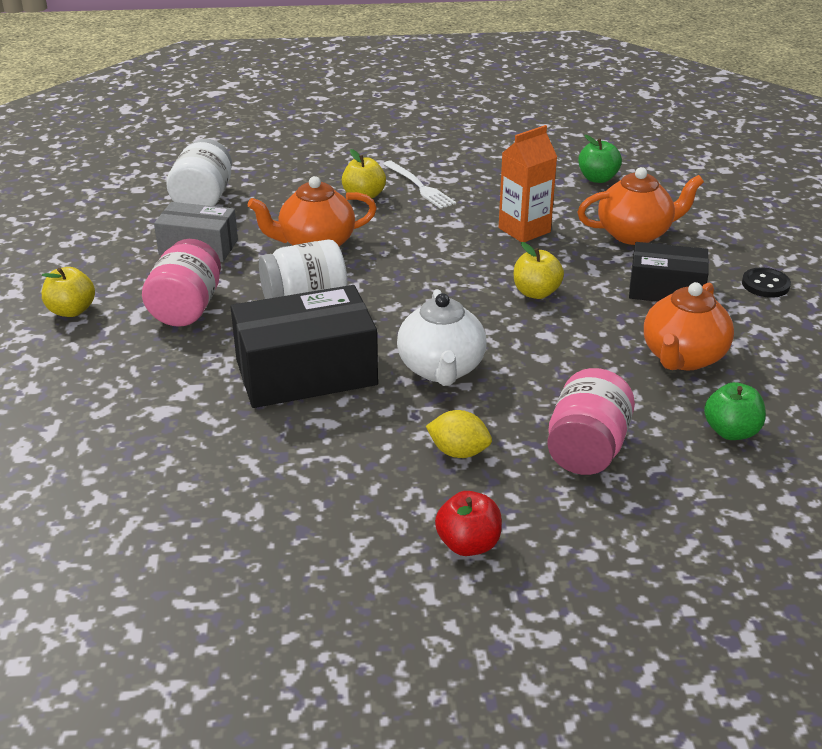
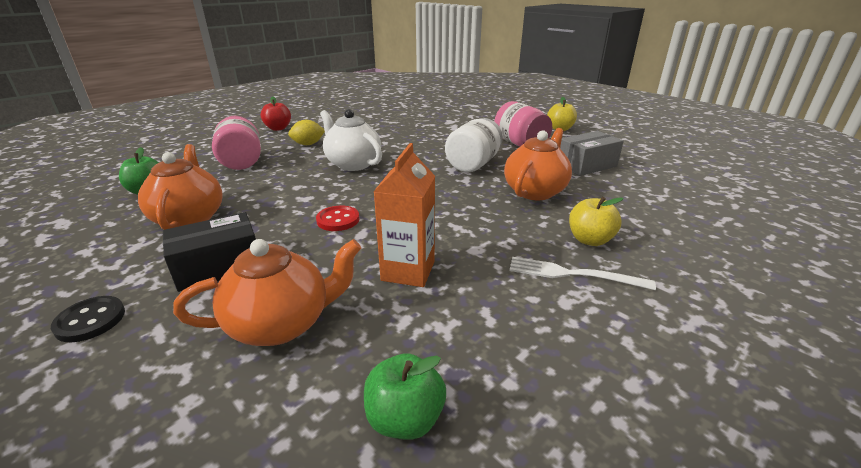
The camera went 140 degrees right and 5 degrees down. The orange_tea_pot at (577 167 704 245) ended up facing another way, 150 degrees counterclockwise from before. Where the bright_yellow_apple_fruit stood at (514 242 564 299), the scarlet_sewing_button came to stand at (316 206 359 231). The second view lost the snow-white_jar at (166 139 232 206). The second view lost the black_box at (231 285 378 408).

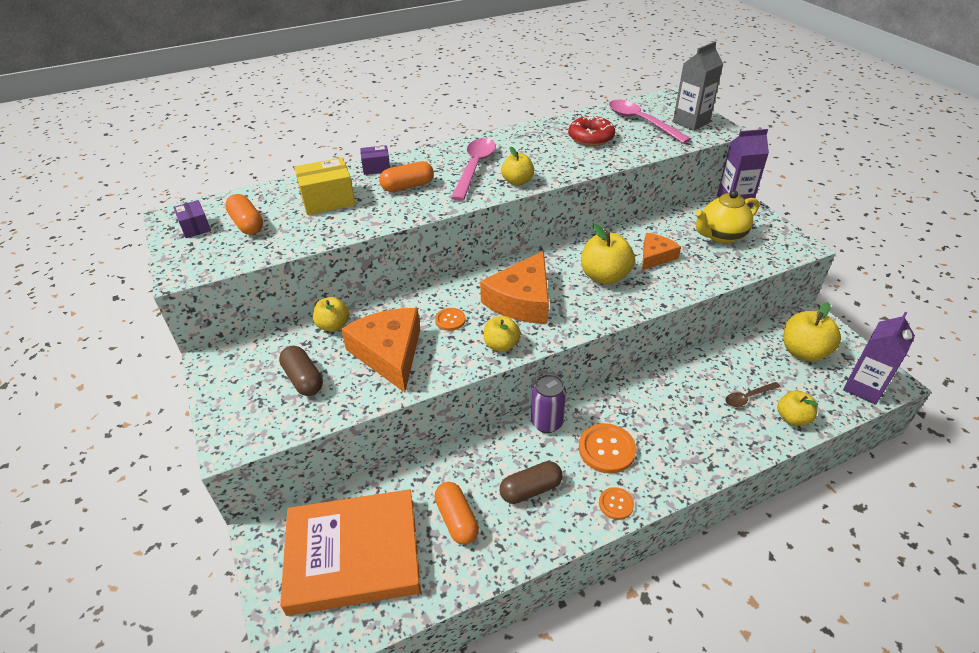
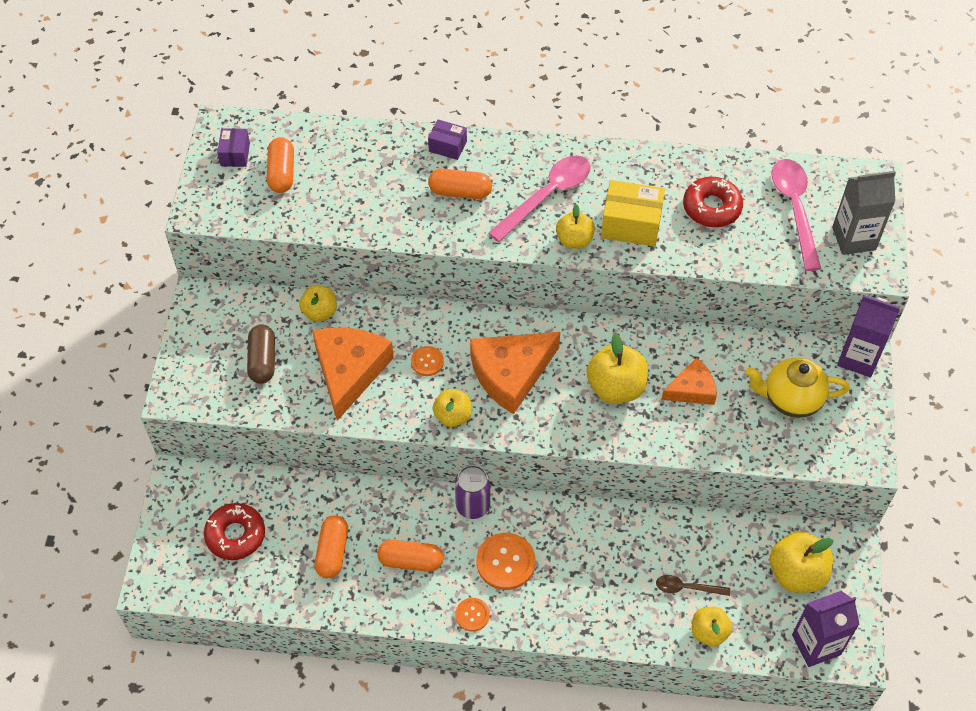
The camera went 30 degrees right and 15 degrees up. Where the orange_hardcover stood at (280 489 421 616), the scarlet_donut came to stand at (204 503 265 560). What was the dark_brown_capsule at (500 461 562 504) turned into the orange_capsule at (377 540 443 572). The bright_yellow_box ended up elsewhere, having gone from (294 158 356 215) to (601 180 665 247).

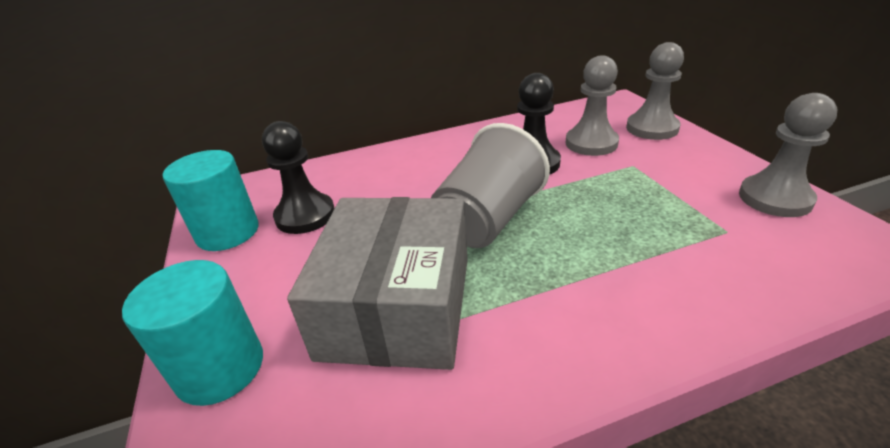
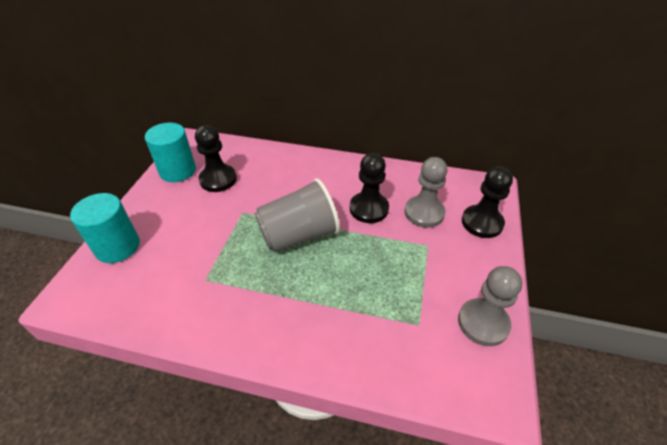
The camera went 30 degrees right and 10 degrees up. What was the ash-grey_pawn at (626 42 684 140) turned into the black_pawn at (462 166 513 238). The second view lost the ash-grey_box at (287 197 468 370).

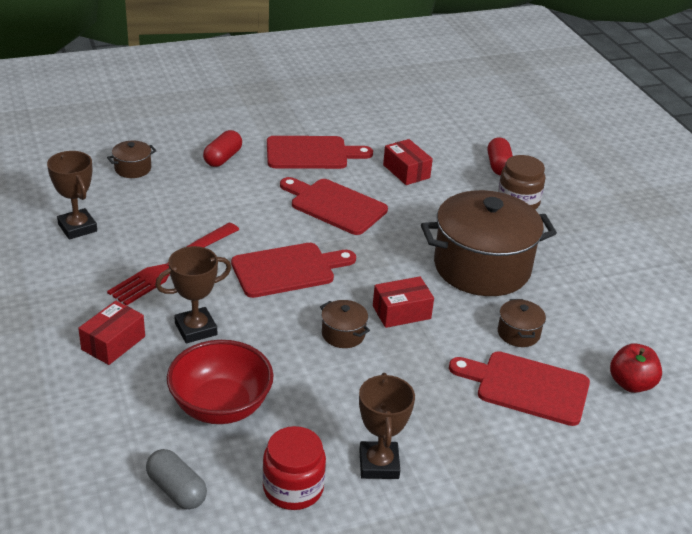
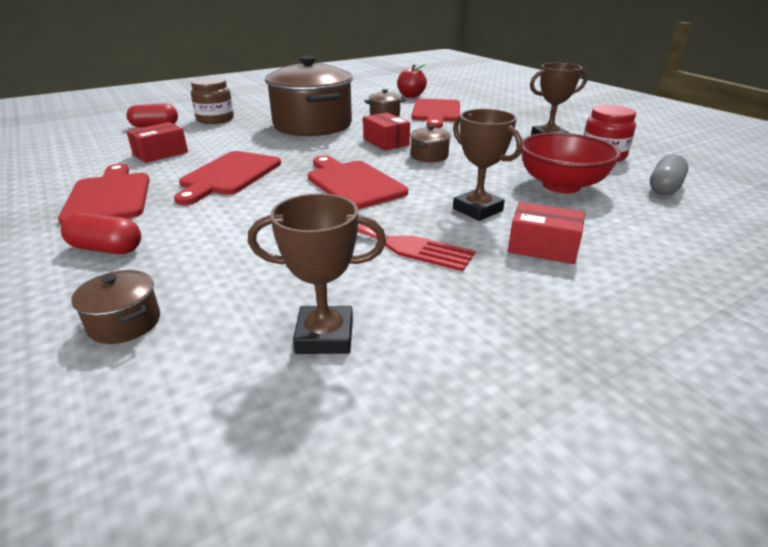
The camera went 100 degrees left and 5 degrees down. The dark_brown_award_cup at (47 151 97 240) ended up facing another way, 45 degrees clockwise from before.

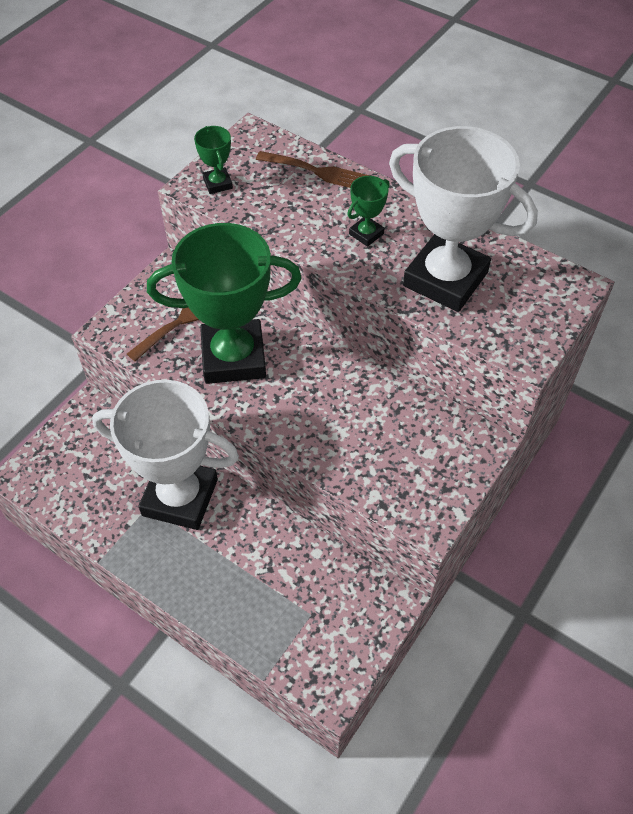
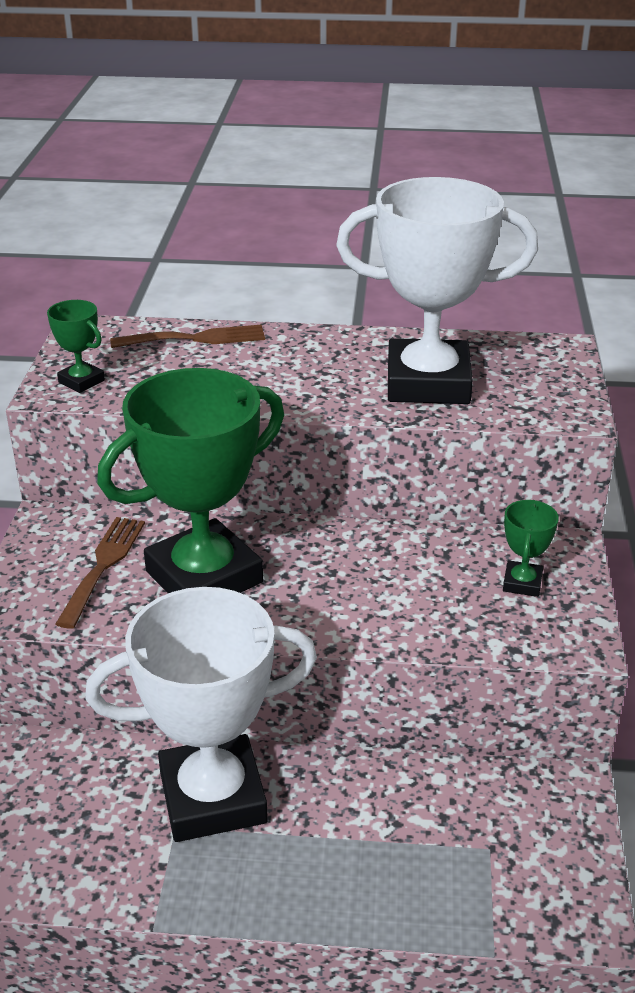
The camera went 30 degrees left and 20 degrees down. The green_award_cup ended up elsewhere, having gone from (347 176 390 247) to (503 500 559 597).

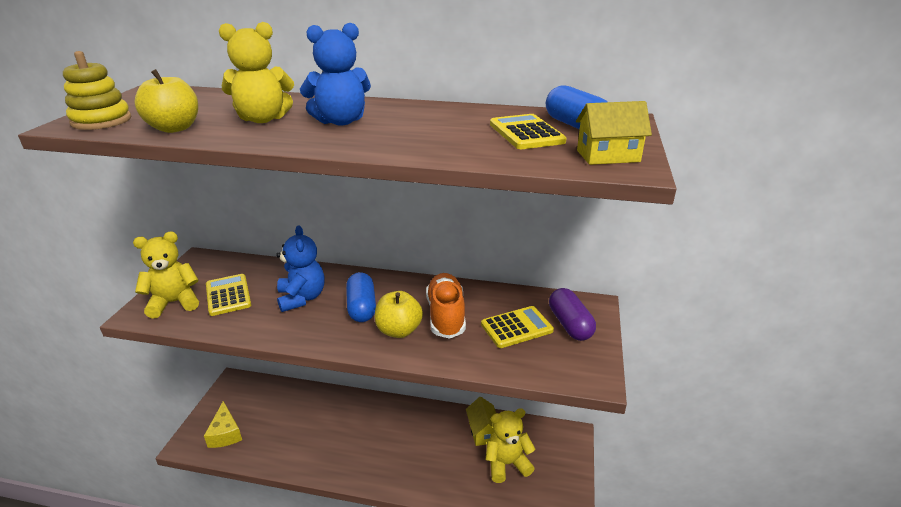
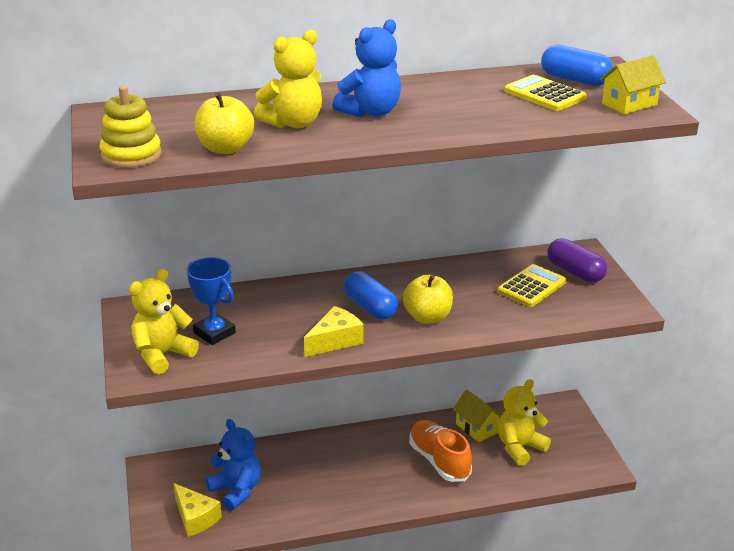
The camera went 25 degrees left and 0 degrees up. Where the bright_yellow_calculator stood at (206 274 251 316), the royal_blue_award_cup came to stand at (187 257 236 345). The royal_blue_teddy_bear ended up elsewhere, having gone from (276 226 325 312) to (206 419 261 511). The second view gained the bright_yellow_cheese_wedge at (304 306 364 357). The orange_shoe ended up elsewhere, having gone from (426 273 466 339) to (409 420 472 482).

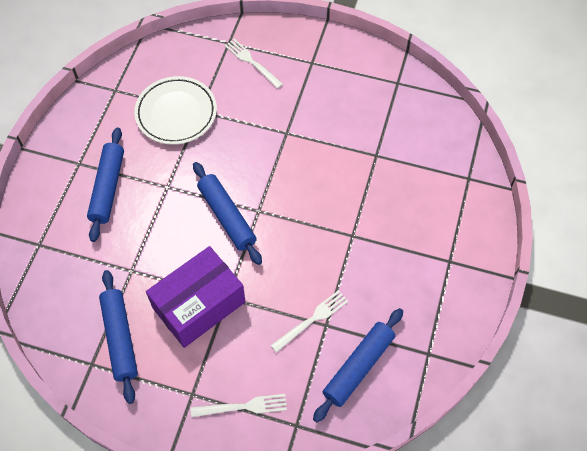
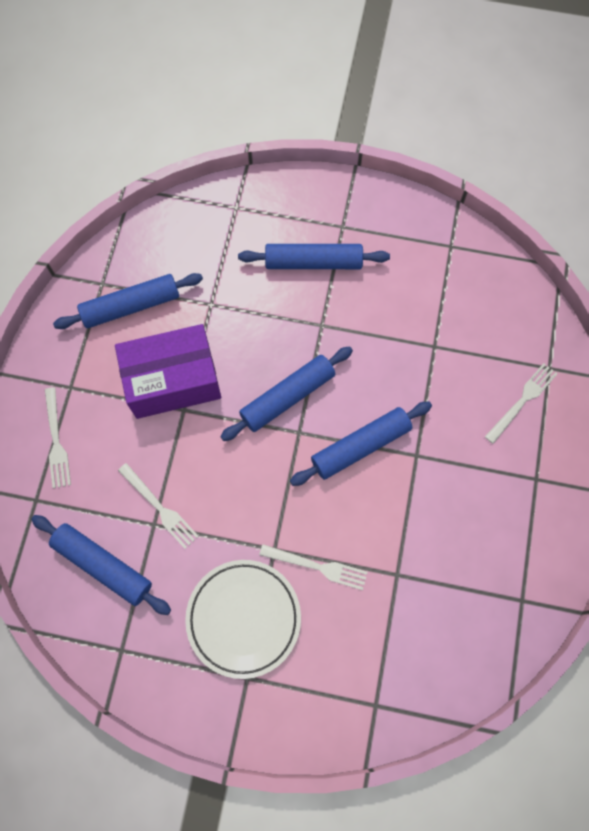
The camera went 85 degrees right and 10 degrees up. The purple_box at (146 246 246 348) ended up facing another way, 60 degrees counterclockwise from before. The snow-white_plate ended up elsewhere, having gone from (134 76 217 145) to (185 560 301 679). The second view gained the snow-white_fork at (259 544 368 590). The second view gained the royal_blue_rolling_pin at (290 402 432 486).

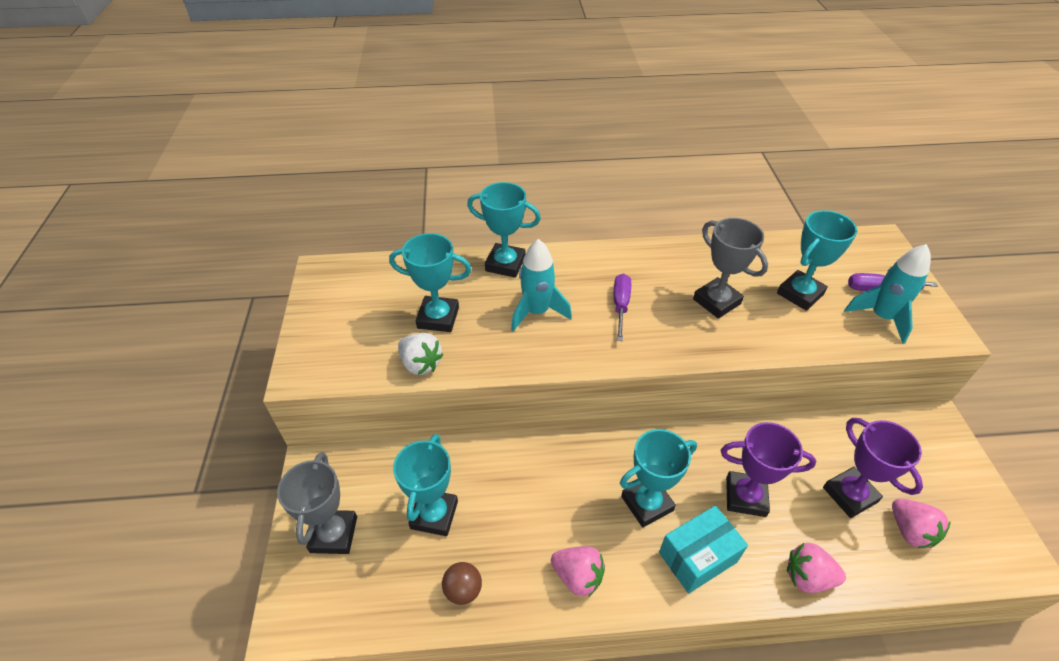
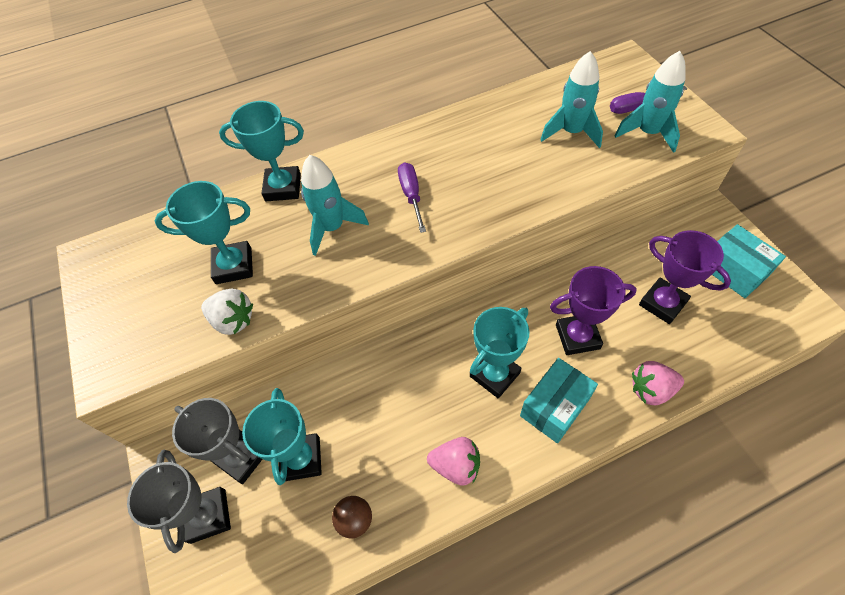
The camera went 15 degrees left and 10 degrees up. The ash-grey_award_cup ended up elsewhere, having gone from (693 218 768 319) to (172 398 262 484). Where the teal_award_cup stood at (777 210 857 311), the teal_toy_rocket came to stand at (540 51 603 148). The second view gained the teal_box at (712 224 786 298). The second view lost the pink_toy_strawberry at (892 499 951 548).

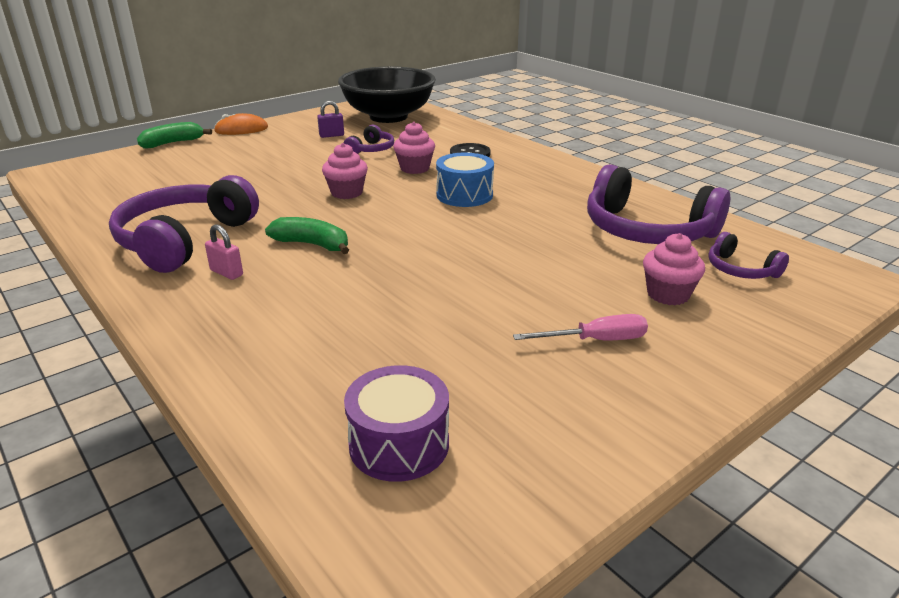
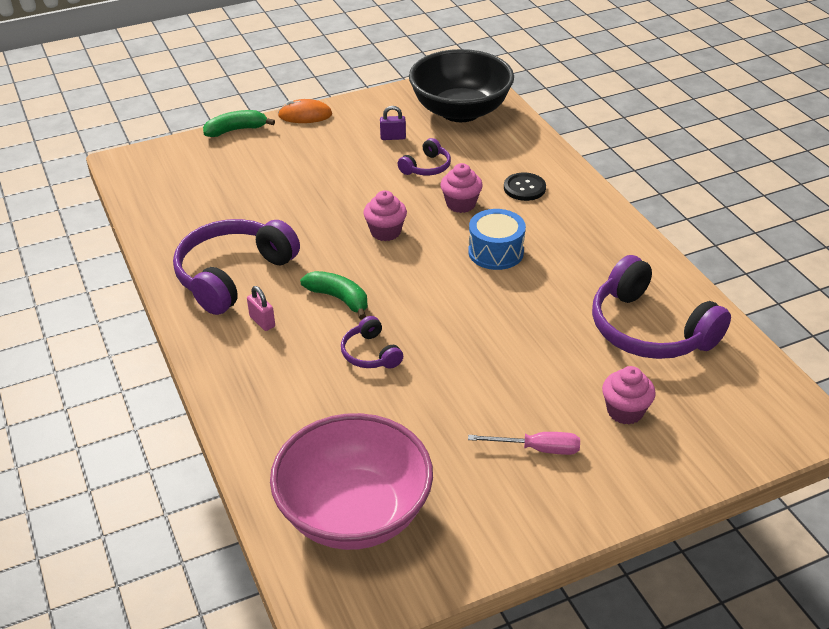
The camera went 15 degrees right and 10 degrees up. Where the purple_toy_drum stood at (344 365 449 482), the pink_deep_dish came to stand at (270 413 433 550). The purple_headset ended up elsewhere, having gone from (708 232 789 279) to (341 316 403 369).

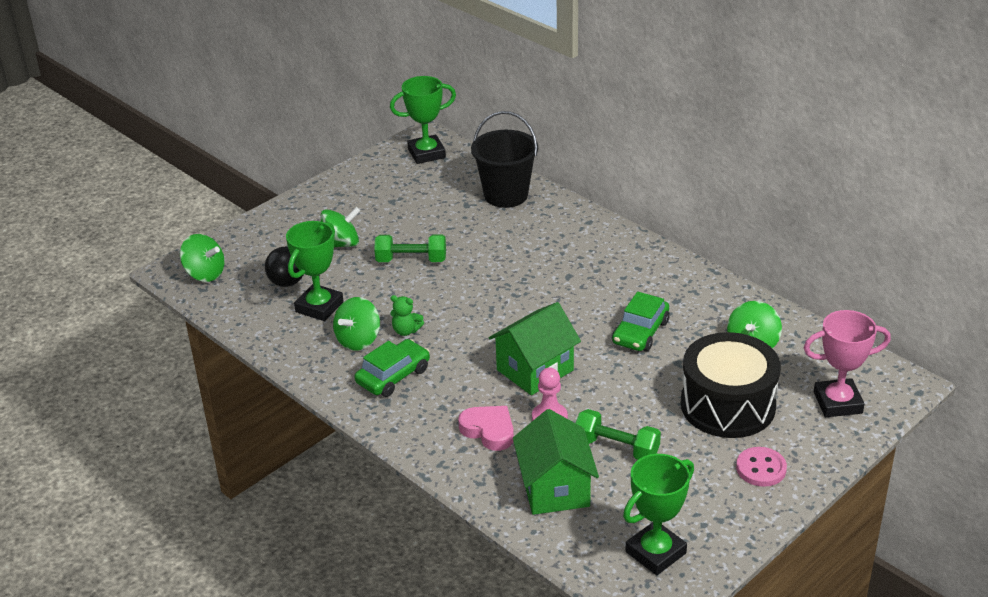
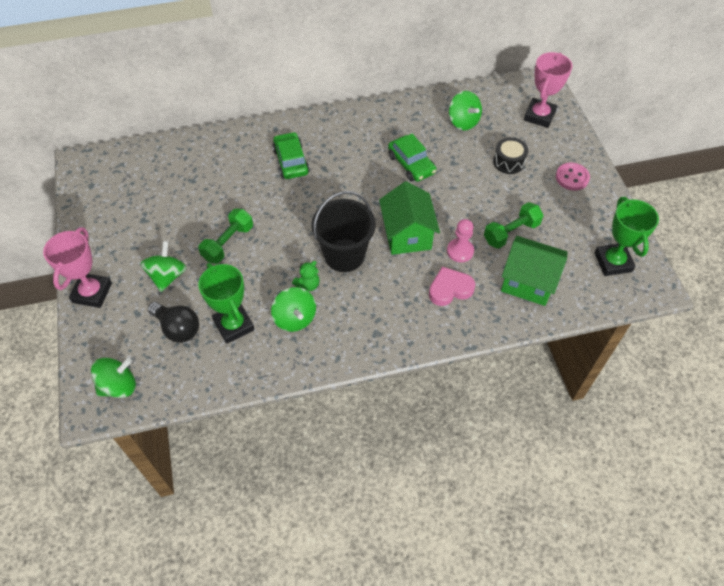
The camera went 60 degrees left and 20 degrees up. The second view gained the pink_award_cup at (43 227 112 308). The green_automobile ended up elsewhere, having gone from (354 339 430 397) to (272 132 310 179). The black_sand_bucket ended up elsewhere, having gone from (471 111 538 208) to (311 191 376 272). The size of the black_toy_drum at (680 332 781 438) changed by a factor of 0.48. The second view lost the green_award_cup at (390 76 456 164).

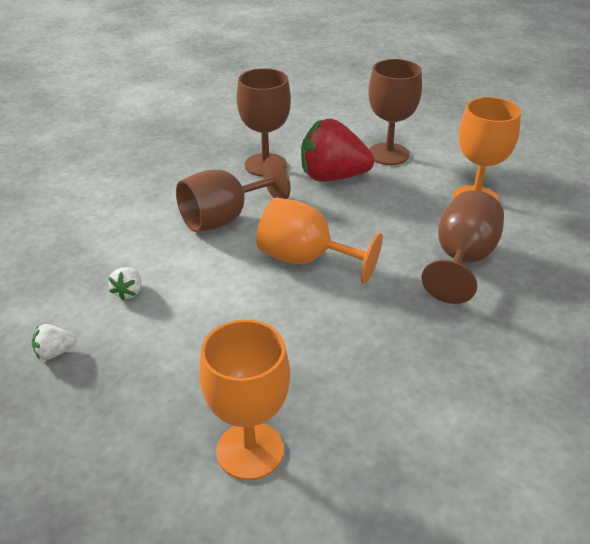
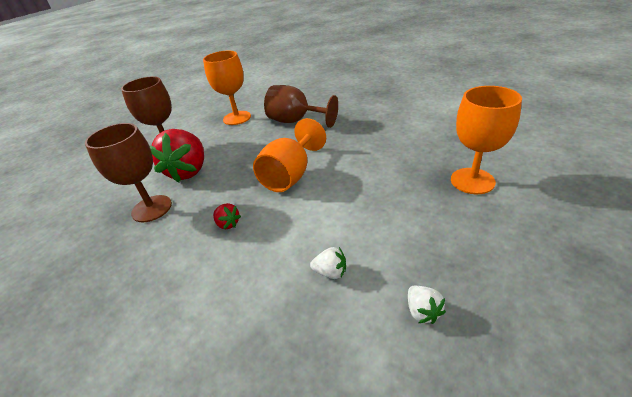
The camera went 85 degrees left and 0 degrees up. Where the dark_brown_wine_glass stood at (176 156 291 232), the scarlet_toy_strawberry came to stand at (213 203 241 229).

